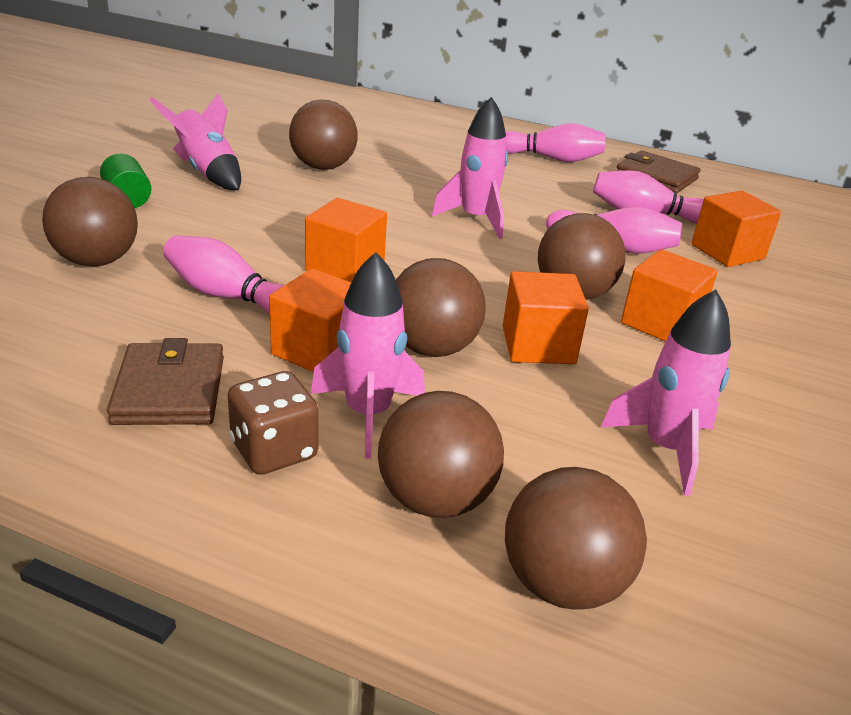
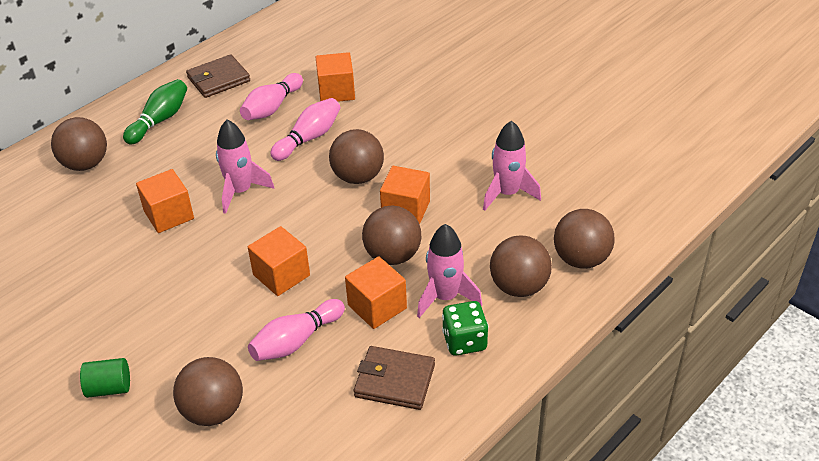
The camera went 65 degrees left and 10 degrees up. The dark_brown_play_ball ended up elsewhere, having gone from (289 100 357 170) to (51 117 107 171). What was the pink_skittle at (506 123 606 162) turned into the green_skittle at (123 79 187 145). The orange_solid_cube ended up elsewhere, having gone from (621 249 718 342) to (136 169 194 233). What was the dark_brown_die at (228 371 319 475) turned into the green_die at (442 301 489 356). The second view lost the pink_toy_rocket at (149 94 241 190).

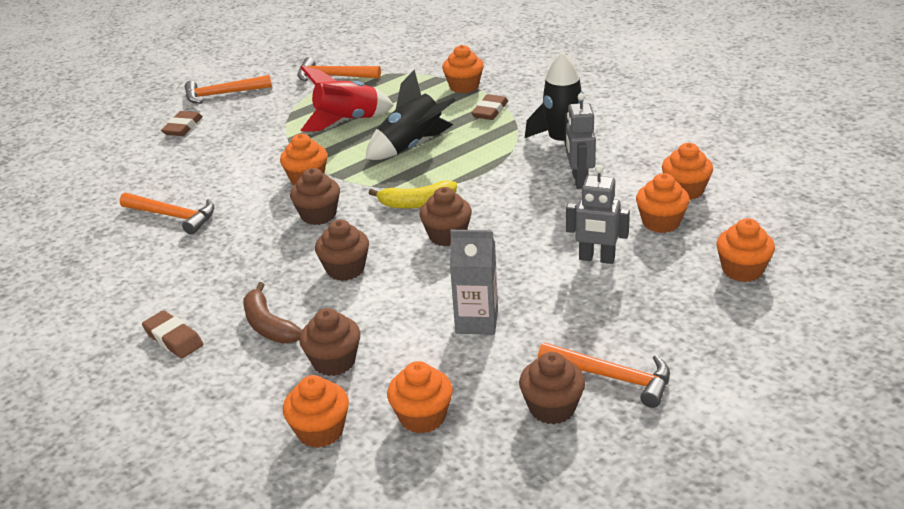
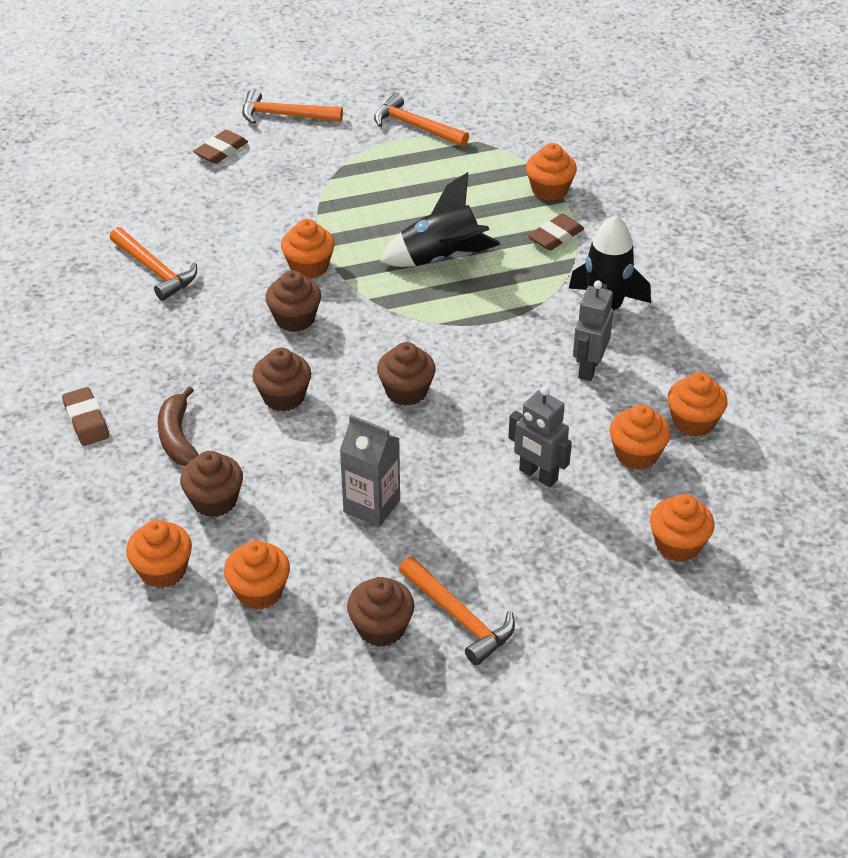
The camera went 20 degrees right and 10 degrees up. The second view lost the scarlet_toy_rocket at (300 66 394 132). The second view lost the bright_yellow_banana at (369 180 457 209).

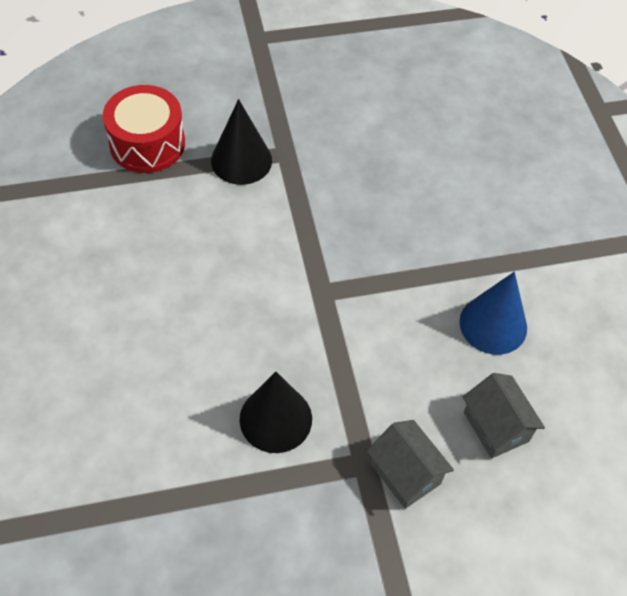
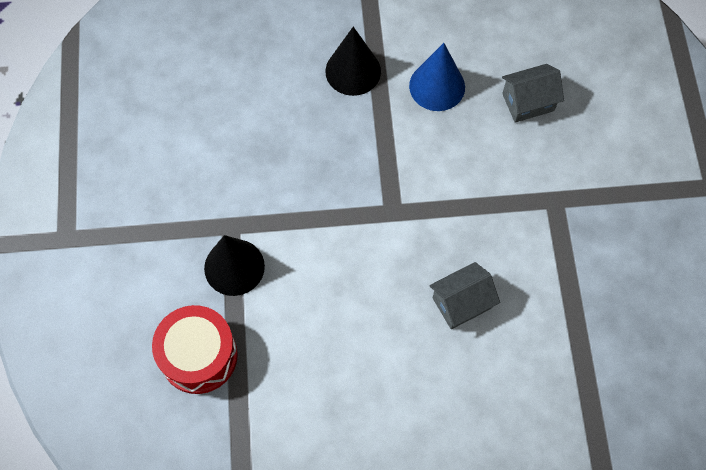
The camera went 80 degrees left and 10 degrees up. The black_solid_cone ended up elsewhere, having gone from (239 372 312 453) to (325 27 381 96). The ash-grey_house ended up elsewhere, having gone from (367 420 454 509) to (430 262 500 329).

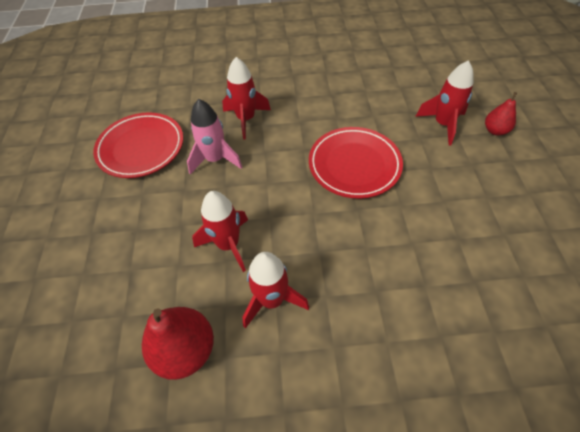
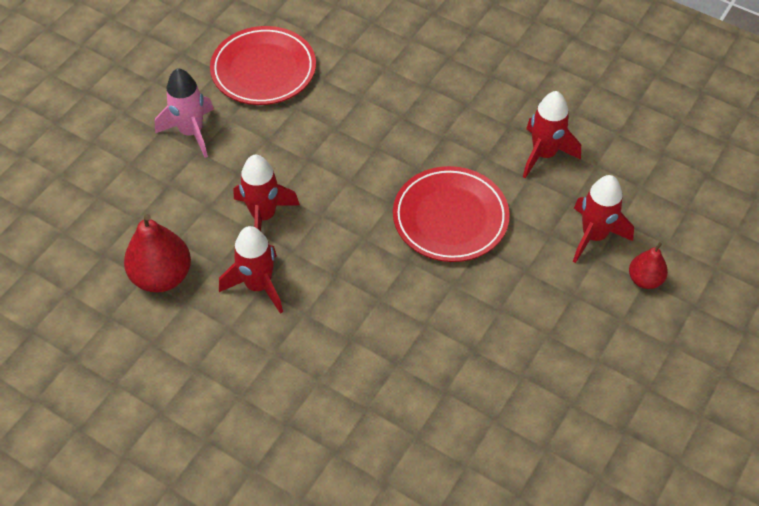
The camera went 35 degrees right and 0 degrees up. The pink_toy_rocket ended up elsewhere, having gone from (187 99 242 175) to (155 68 214 158). The scarlet_toy_rocket ended up elsewhere, having gone from (222 57 271 139) to (523 91 581 178).

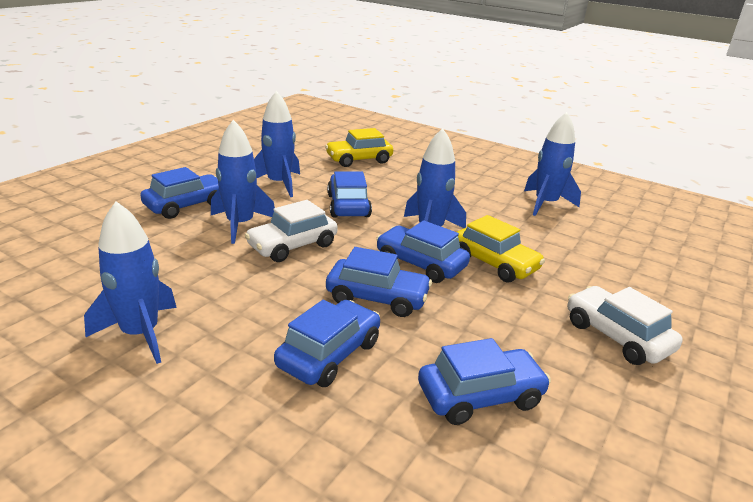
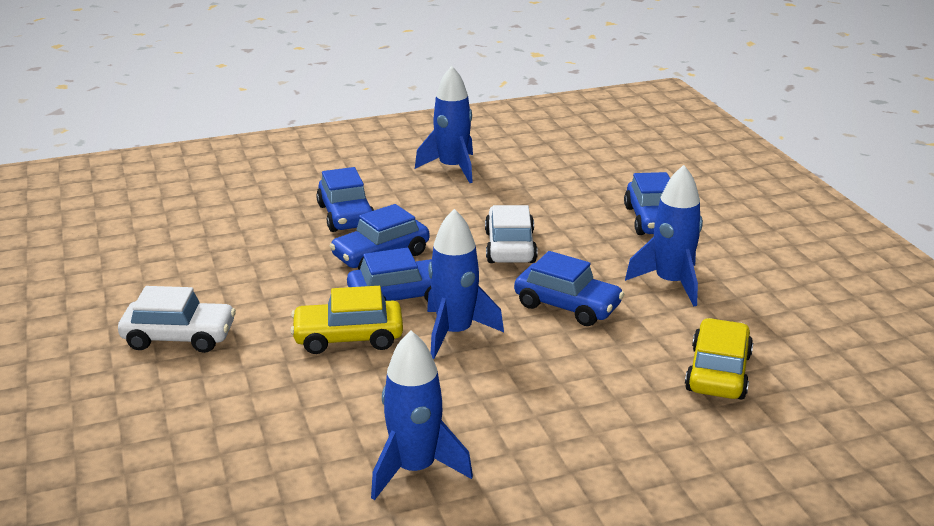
The camera went 130 degrees right and 0 degrees up. The second view lost the royal_blue_toy_rocket at (211 120 275 244). The second view lost the royal_blue_automobile at (418 338 551 425).

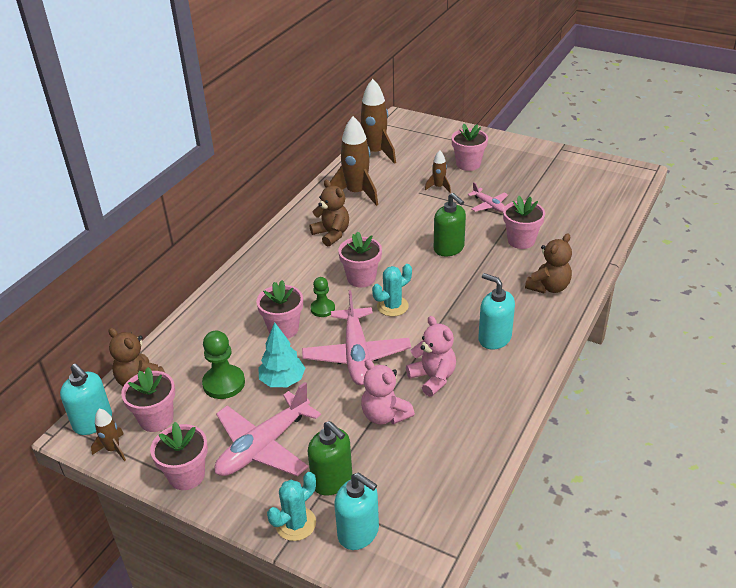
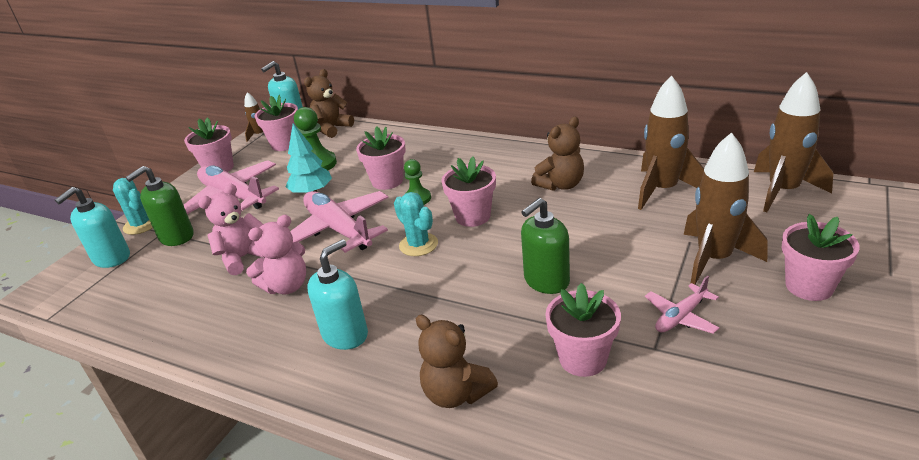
The camera went 90 degrees right and 5 degrees down. The pink_plane at (302 290 411 385) ended up facing another way, 60 degrees clockwise from before. The size of the dark_brown_toy_rocket at (425 150 451 193) changed by a factor of 2.01.

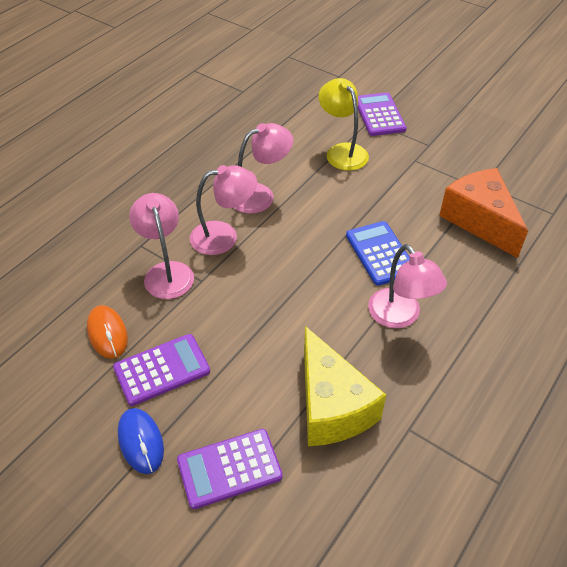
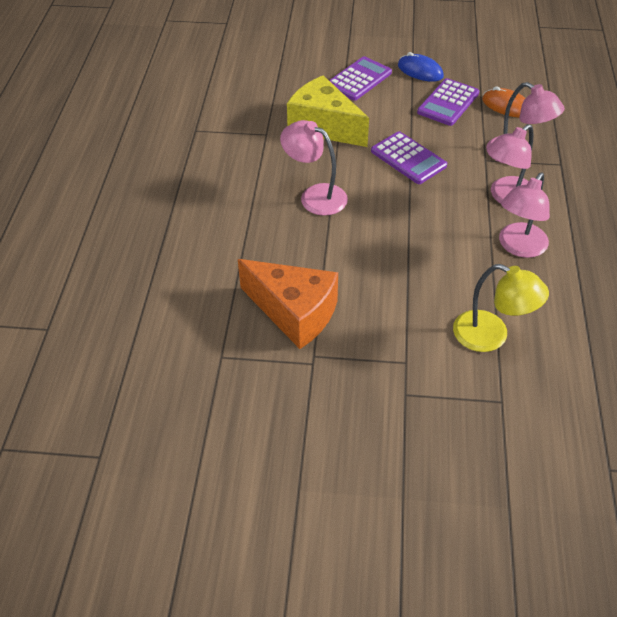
The camera went 150 degrees right and 0 degrees up. The purple_calculator ended up elsewhere, having gone from (357 92 407 136) to (371 131 447 184). The second view lost the royal_blue_calculator at (346 221 410 286).

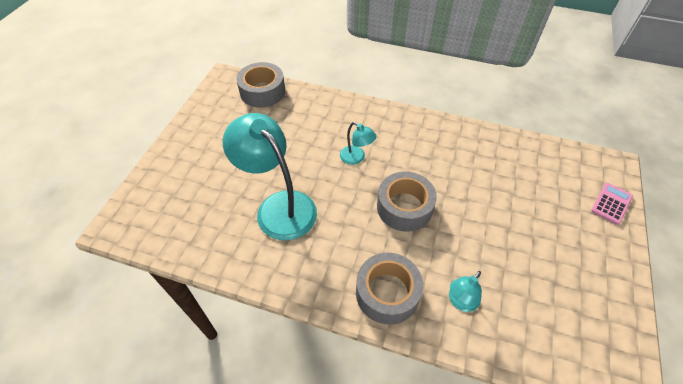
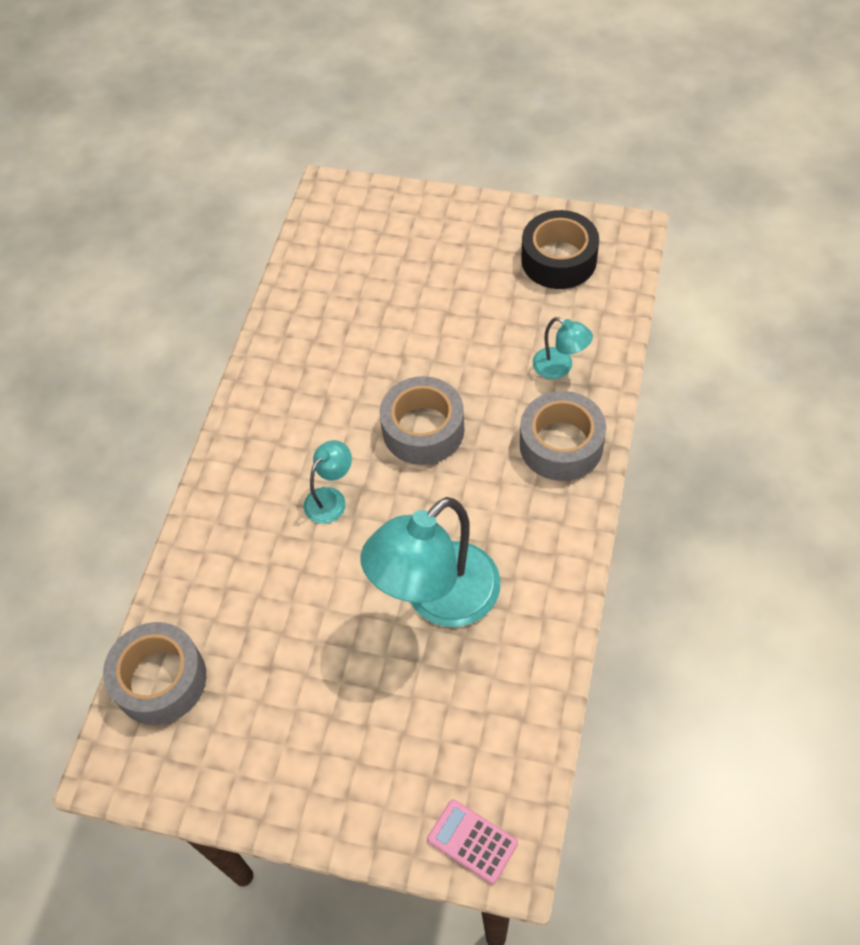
The camera went 90 degrees left and 5 degrees up. The pink_calculator ended up elsewhere, having gone from (591 183 633 225) to (427 799 518 884). The second view gained the black_sticky_tape at (521 210 599 289).

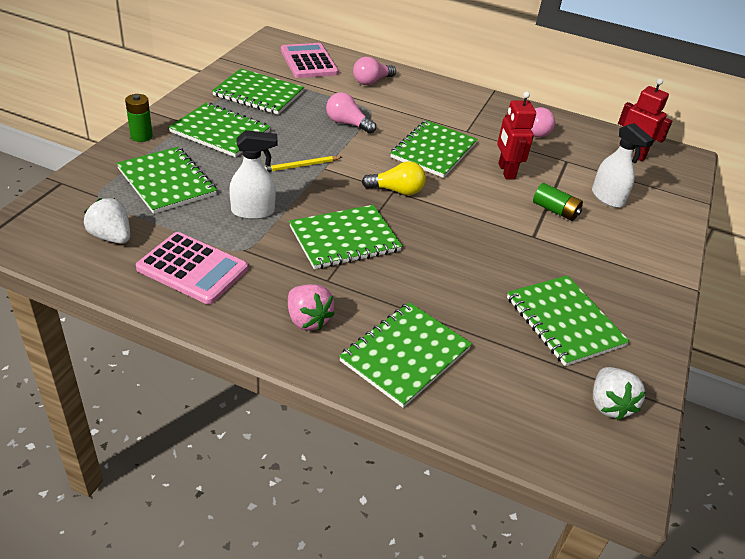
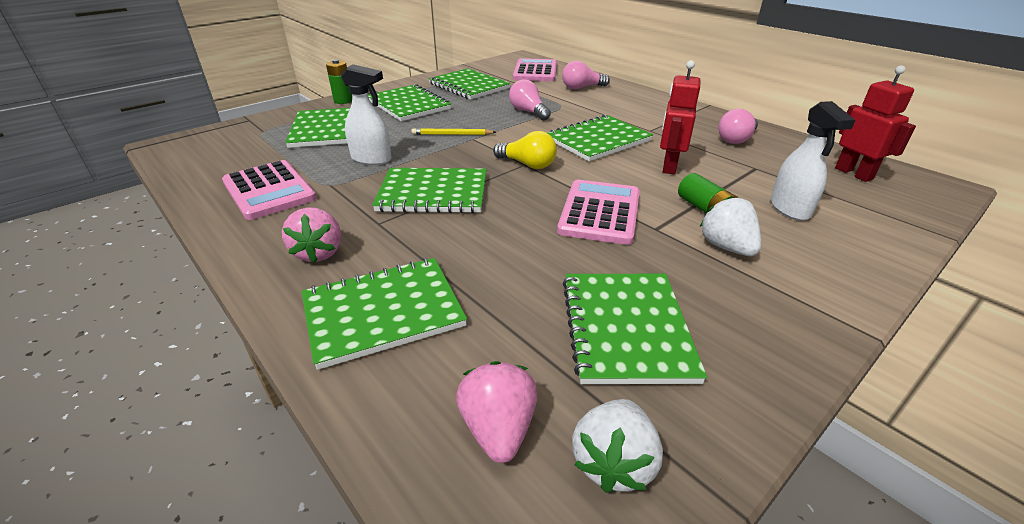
The camera went 30 degrees right and 5 degrees down. The second view gained the pink_toy_strawberry at (456 361 538 463). The second view gained the pink_calculator at (557 180 640 245). The snow-white_toy_strawberry ended up elsewhere, having gone from (84 198 130 244) to (700 196 761 256).

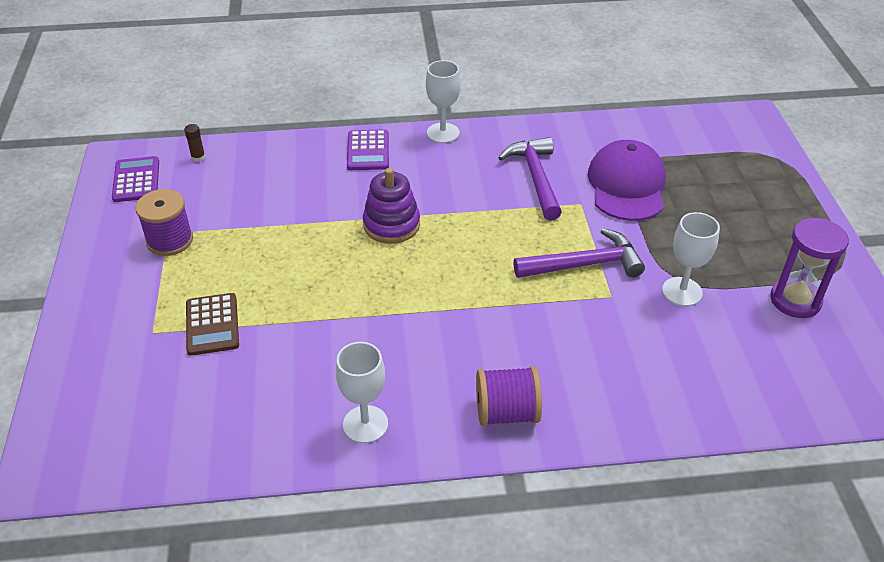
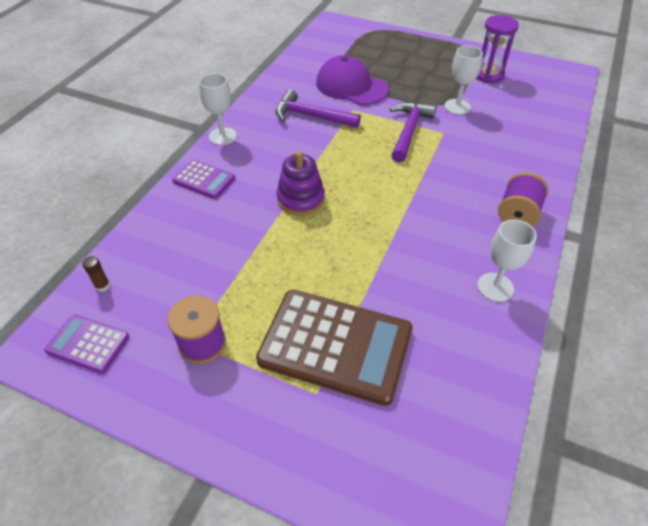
The camera went 60 degrees left and 5 degrees up. The size of the dark_brown_calculator at (186 293 239 356) changed by a factor of 1.98.

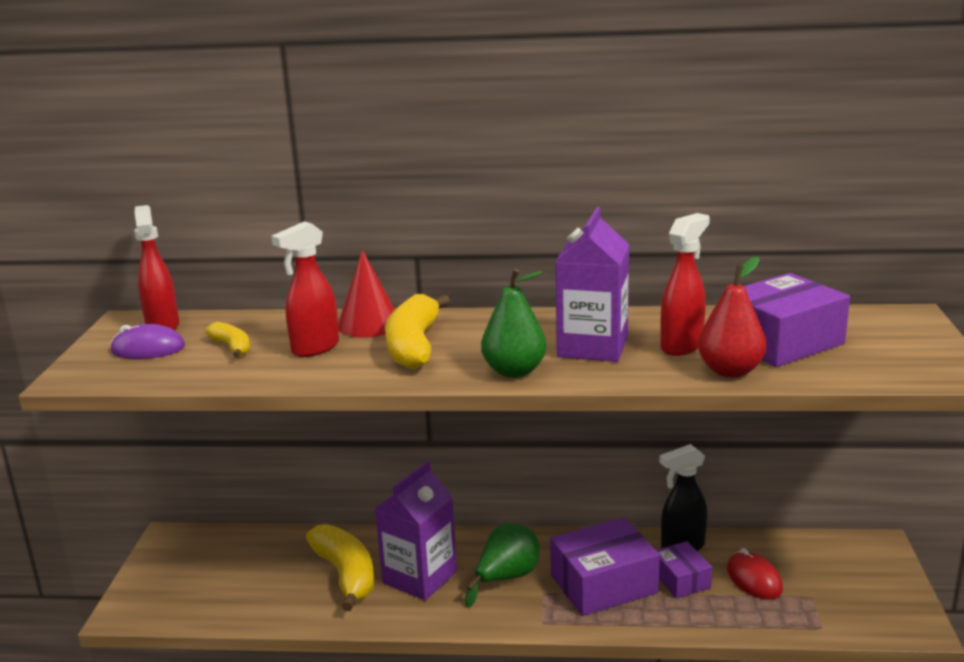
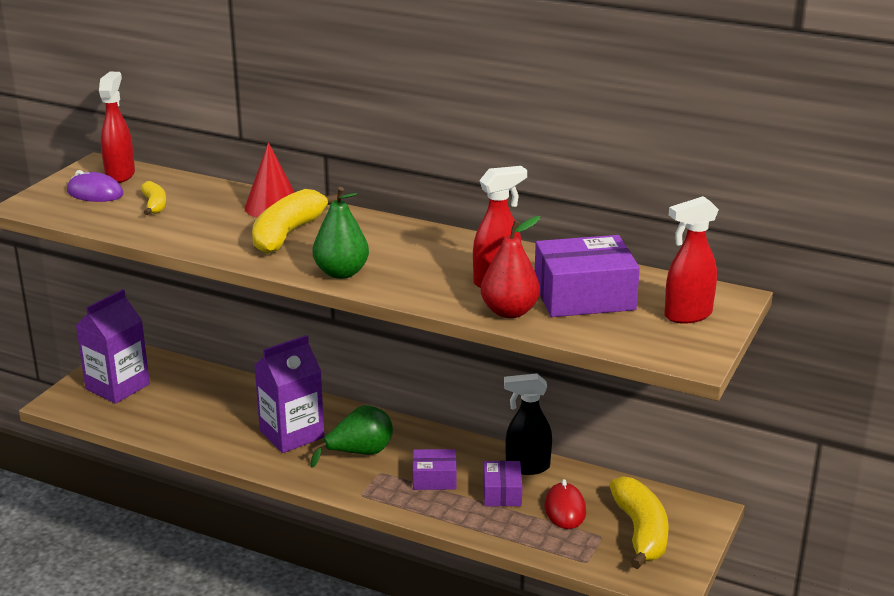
The camera went 20 degrees right and 5 degrees up. The purple_carton ended up elsewhere, having gone from (555 207 630 362) to (76 289 150 404). The size of the purple_box at (550 517 660 616) changed by a factor of 0.56. The bright_yellow_banana ended up elsewhere, having gone from (306 524 374 611) to (609 476 669 569). The scarlet_sprayer ended up elsewhere, having gone from (271 221 339 357) to (664 196 719 324).

